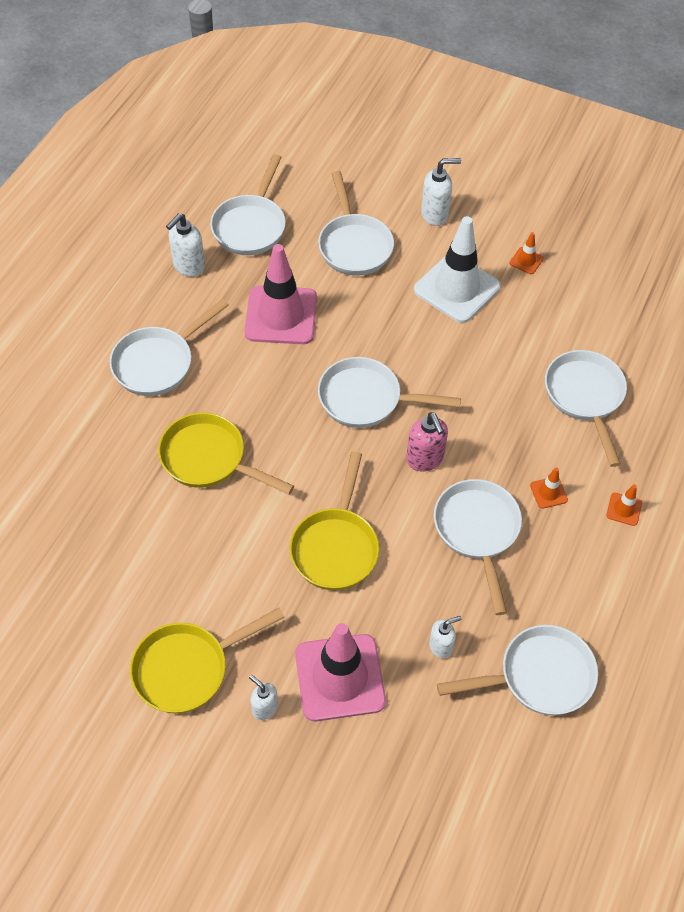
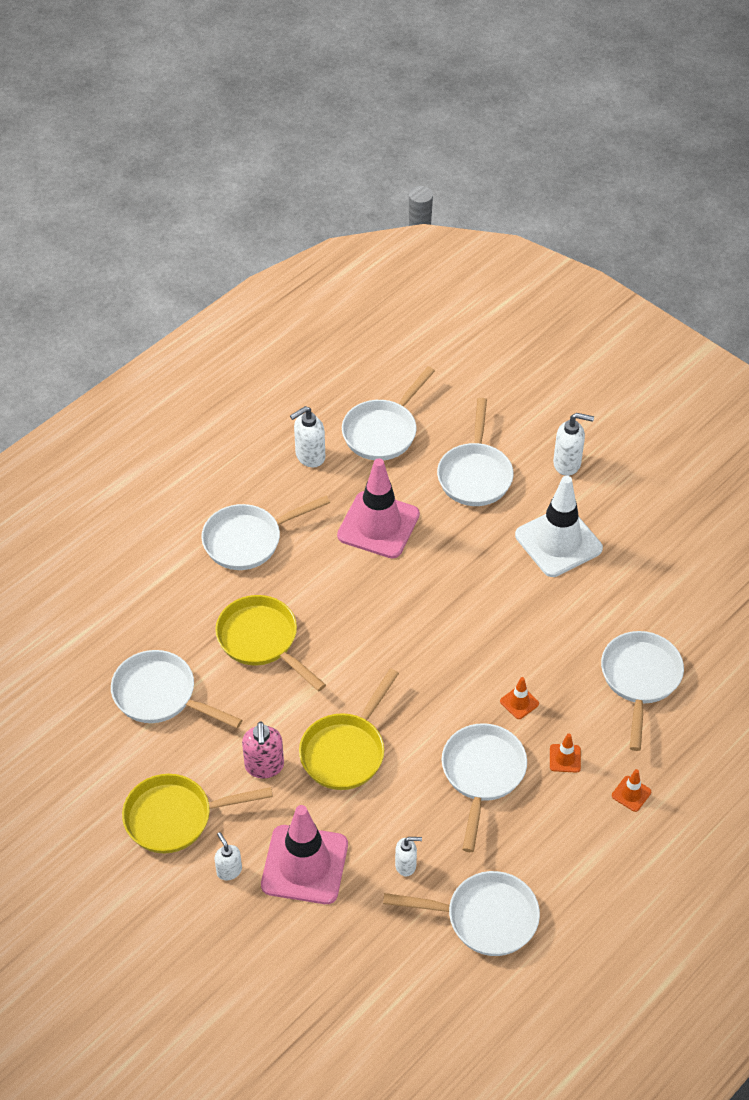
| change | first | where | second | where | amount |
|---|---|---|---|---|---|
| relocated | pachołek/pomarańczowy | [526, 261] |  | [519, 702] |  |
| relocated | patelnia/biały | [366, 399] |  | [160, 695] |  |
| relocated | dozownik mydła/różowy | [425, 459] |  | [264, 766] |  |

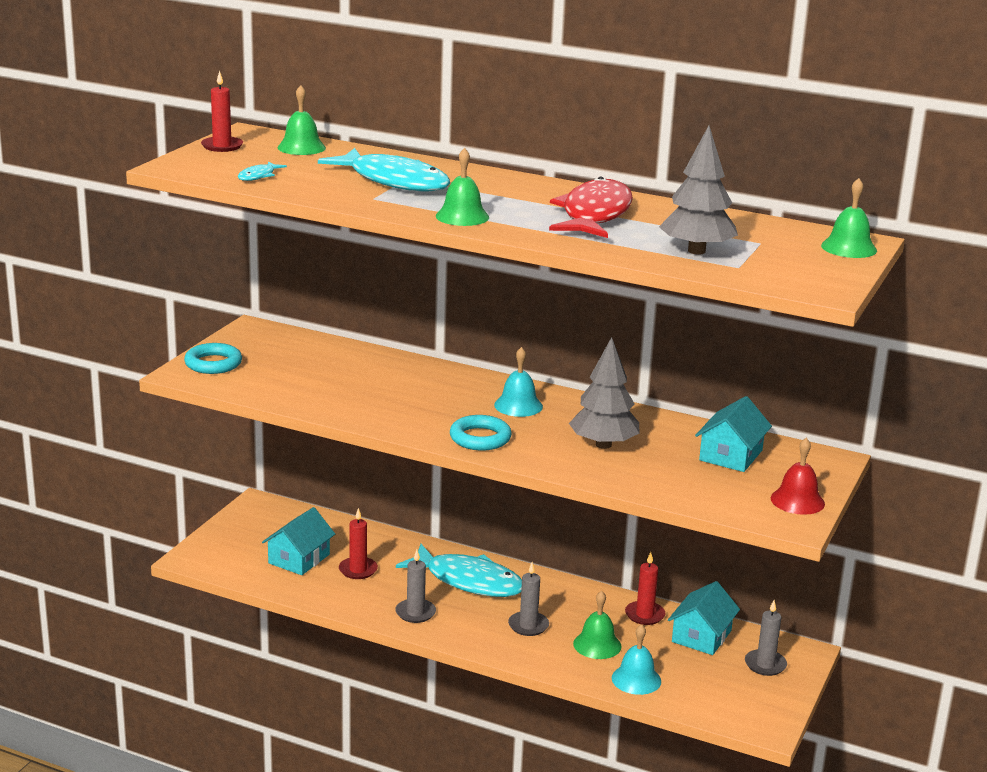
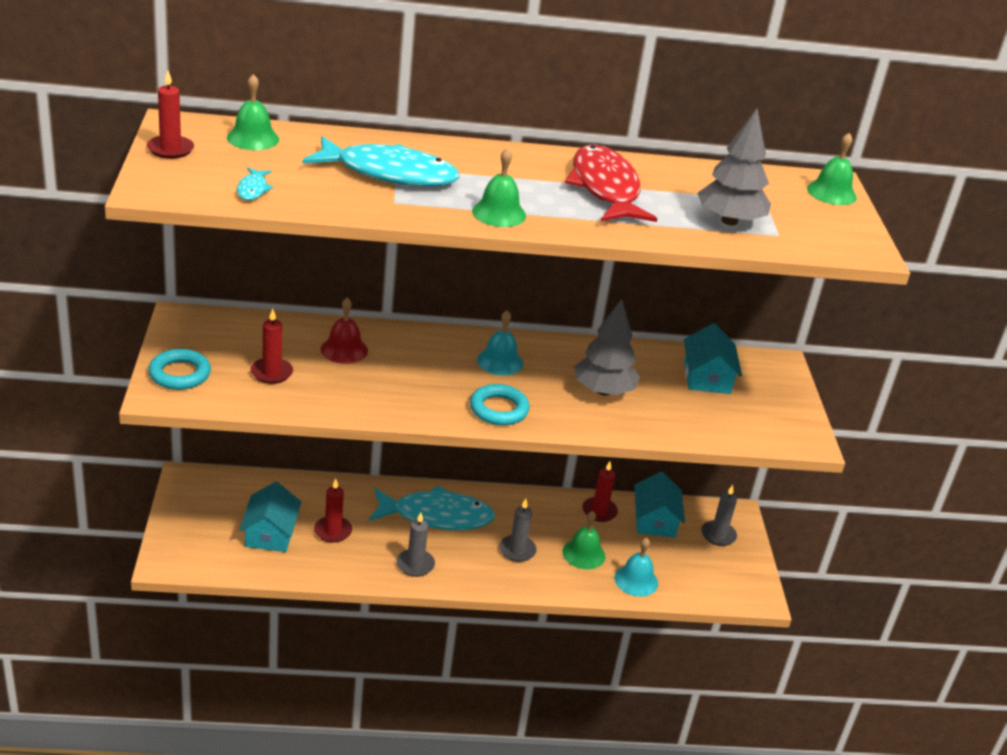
| change | first | where | second | where | amount |
|---|---|---|---|---|---|
| relocated | dzwonek/czerwony | [797, 501] |  | [344, 350] |  |
| appeared |  |  | świeca/czerwony | [271, 373] |  |

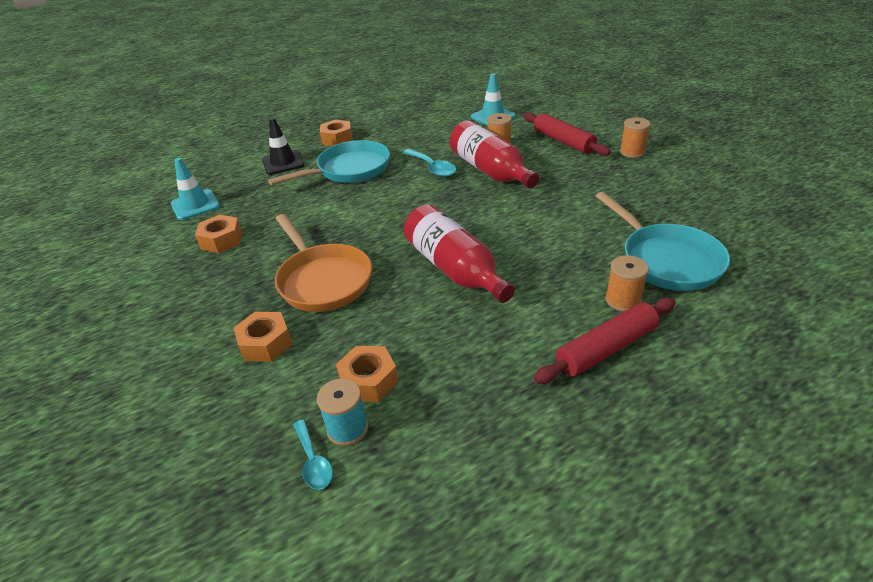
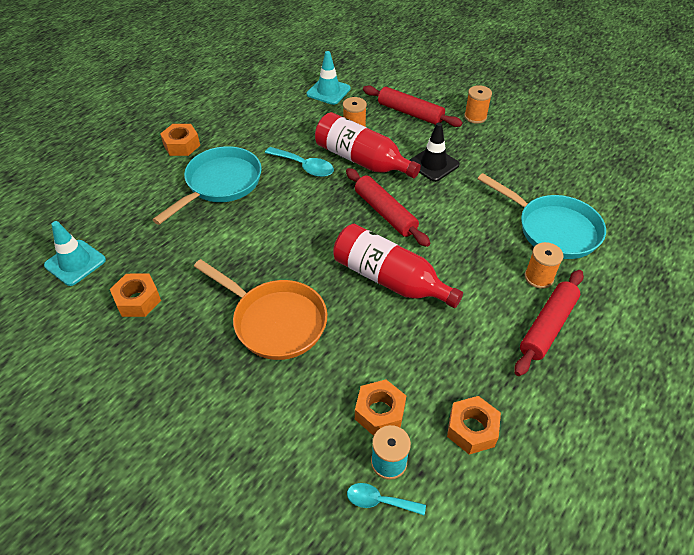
| change | first | where | second | where | amount |
|---|---|---|---|---|---|
| relocated | pachołek/czarny | [283, 163] |  | [433, 164] |  |
| relocated | nakrętka/pomarańczowy | [265, 343] |  | [472, 429] |  |
| spun | łyżka/turkusowy | [313, 462] |  | [379, 501] | 150 degrees clockwise |
| appeared |  |  | wałek do ciasta/czerwony | [385, 212] |  |

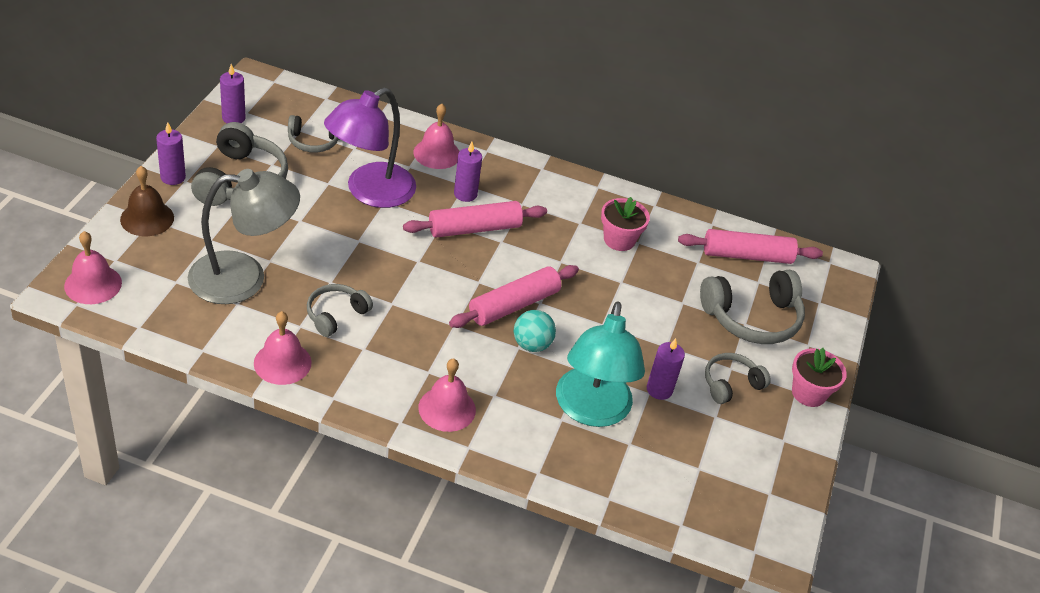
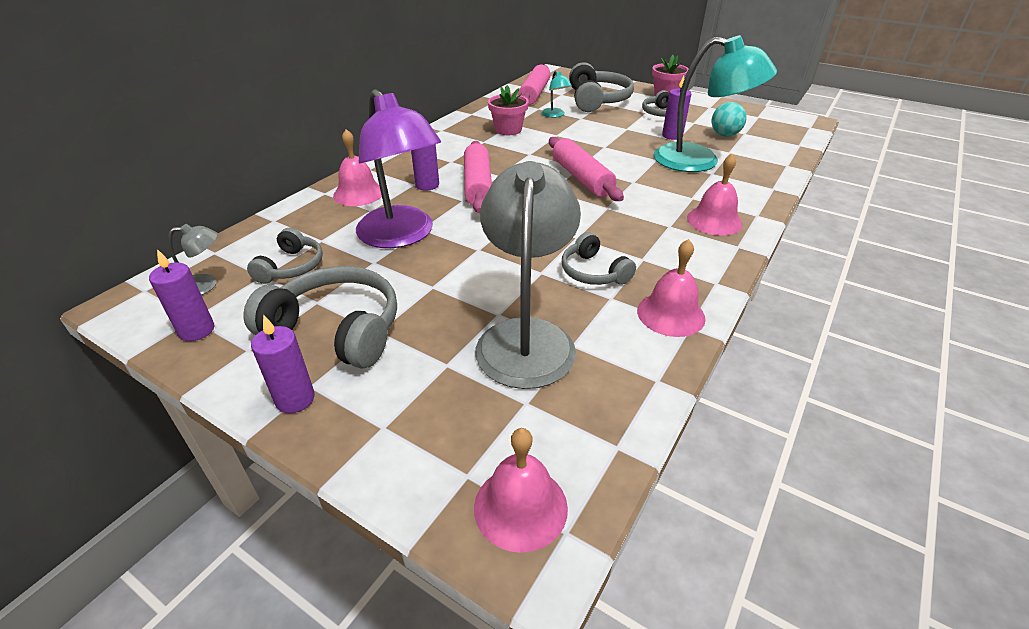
| change | first | where | second | where | amount |
|---|---|---|---|---|---|
| missing | dzwonek/brązowy | [147, 218] |  |  |  |
| relocated | piłka/turkusowy | [532, 345] |  | [724, 135] |  |
| appeared |  |  | lampka/turkusowy | [555, 115] |  |
| appeared |  |  | lampka/szary | [206, 285] |  |

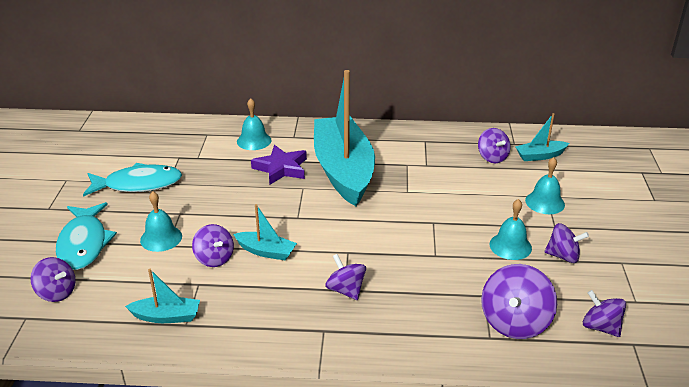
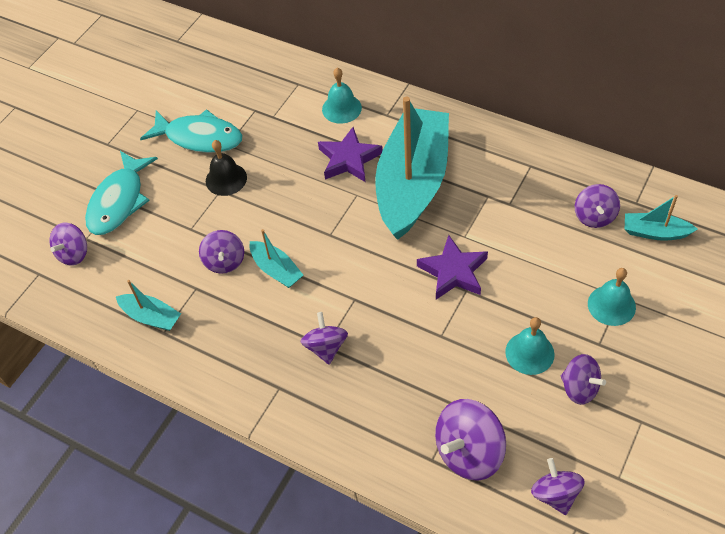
| change | first | where | second | where | amount |
|---|---|---|---|---|---|
| missing | dzwonek/turkusowy | [161, 238] |  |  |  |
| spun | bączek/fioletowy | [57, 292] |  | [74, 254] | 60 degrees clockwise |
| appeared |  |  | dzwonek/czarny | [226, 179] |  |
| appeared |  |  | gwiazda/fioletowy | [453, 272] |  |

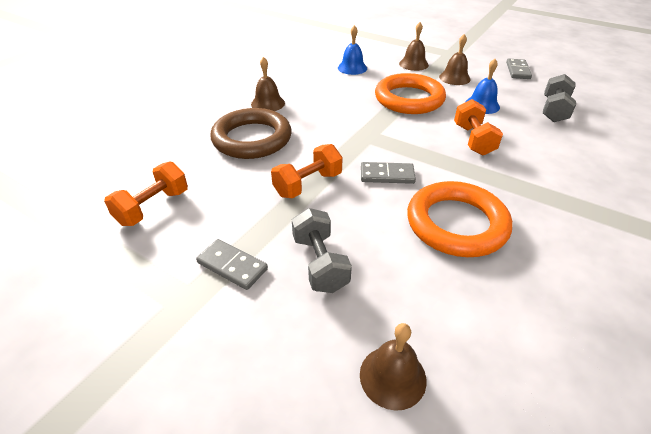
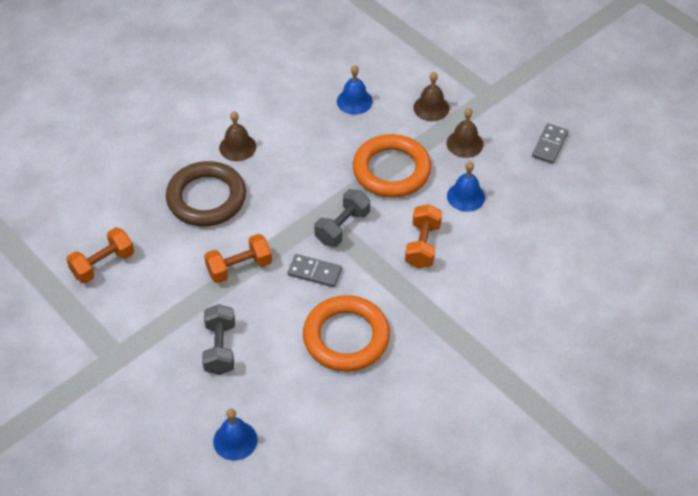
| change | first | where | second | where | amount |
|---|---|---|---|---|---|
| relocated | hantel/szary | [554, 110] |  | [342, 227] |  |
| missing | kostka domina/szary | [232, 266] |  |  |  |
| colour | dzwonek/brązowy | [392, 376] | dzwonek/niebieski | [235, 440] |  |

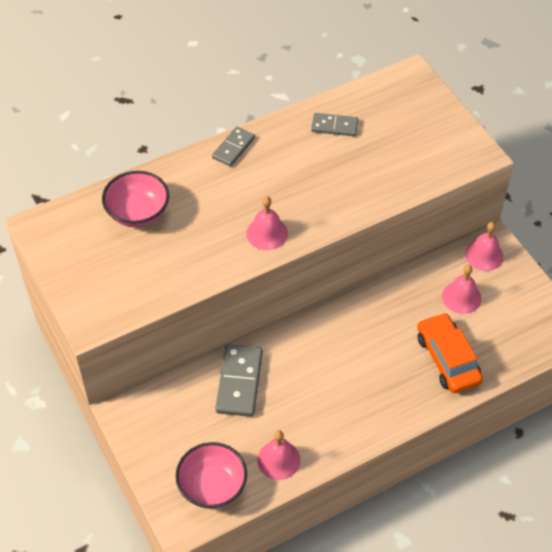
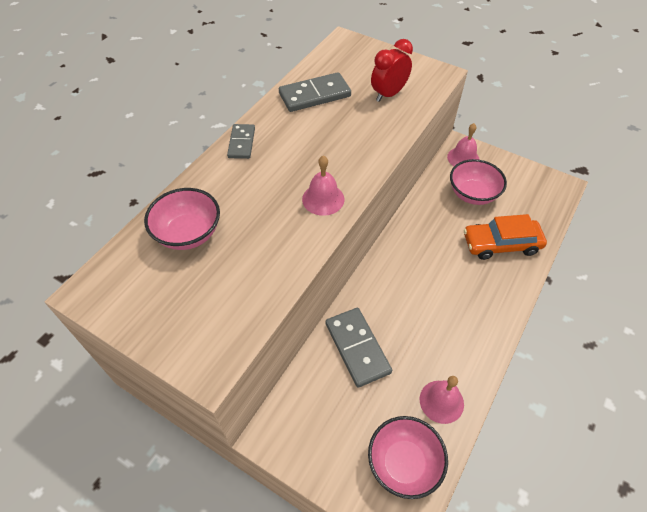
| change | first | where | second | where | amount |
|---|---|---|---|---|---|
| size | kostka domina/szary | [334, 126] |  | [315, 95] | x1.60 |
| exchanged | dzwonek/różowy | [461, 297] | miska/różowy | [472, 194] |  |
| spun | samochód/pomarańczowy | [448, 359] |  | [501, 244] | 45 degrees counterclockwise |
| appeared |  |  | budzik/czerwony | [388, 94] |  |

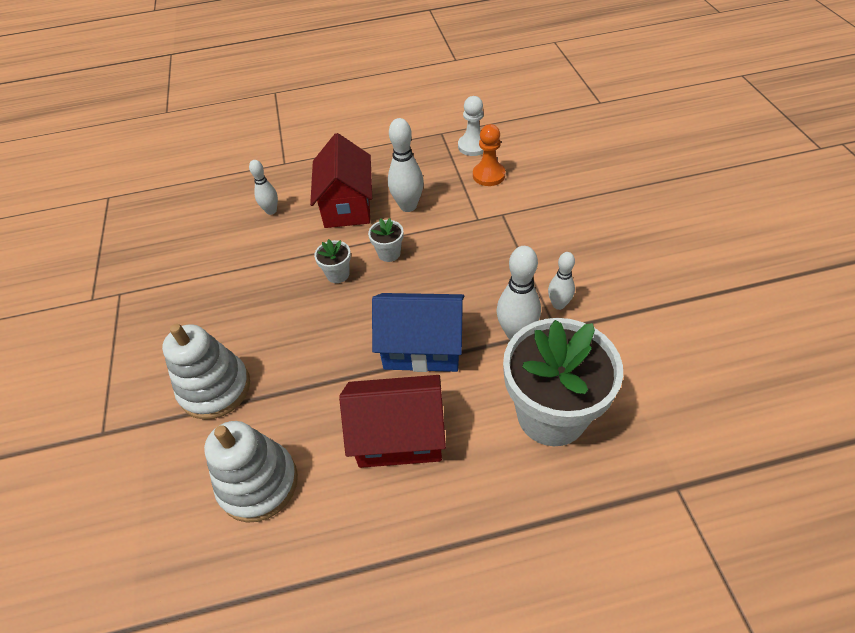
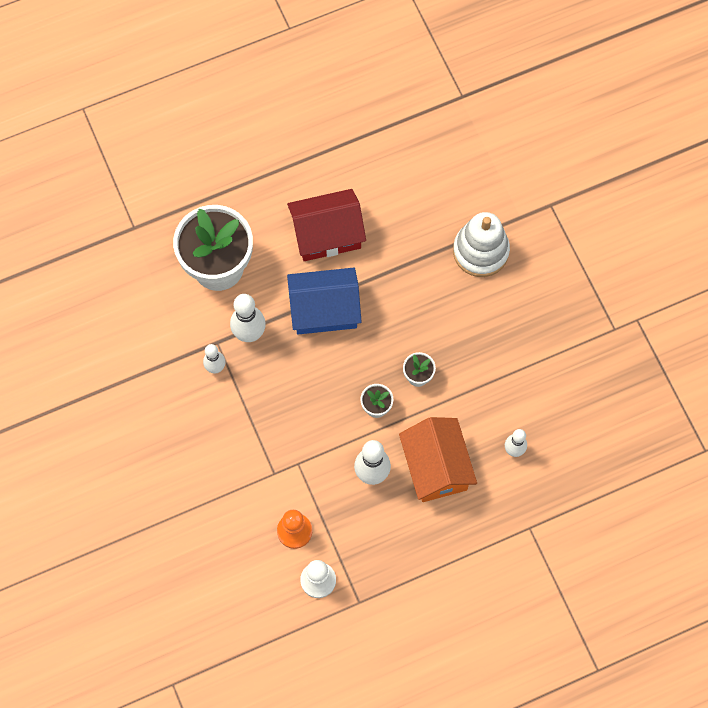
| change | first | where | second | where | amount |
|---|---|---|---|---|---|
| colour | domek/czerwony | [347, 205] | domek/pomarańczowy | [436, 467] |  |
| missing | zabawka nakładanka/biały | [258, 483] |  |  |  |

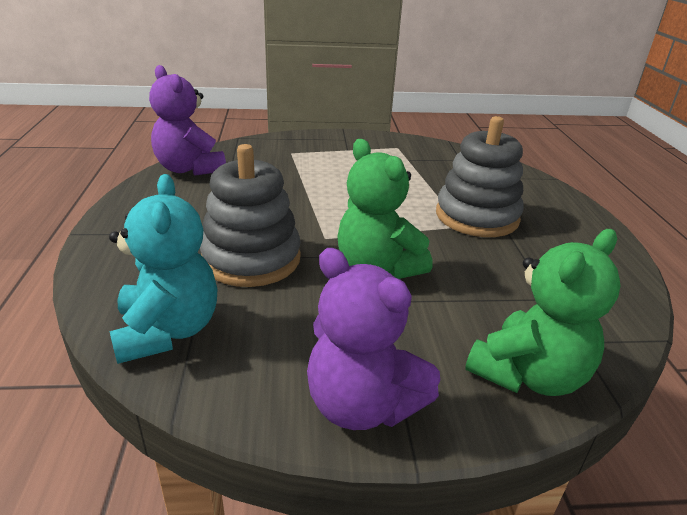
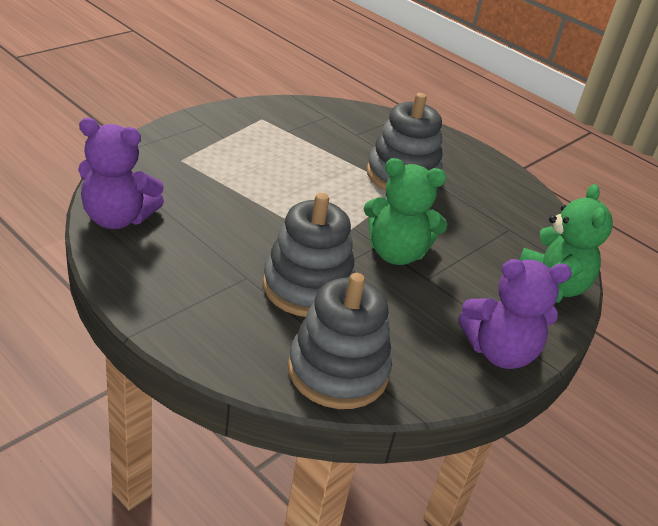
| change | first | where | second | where | amount |
|---|---|---|---|---|---|
| exchanged | miś/turkusowy | [168, 331] | zabawka nakładanka/szary | [338, 371] |  |

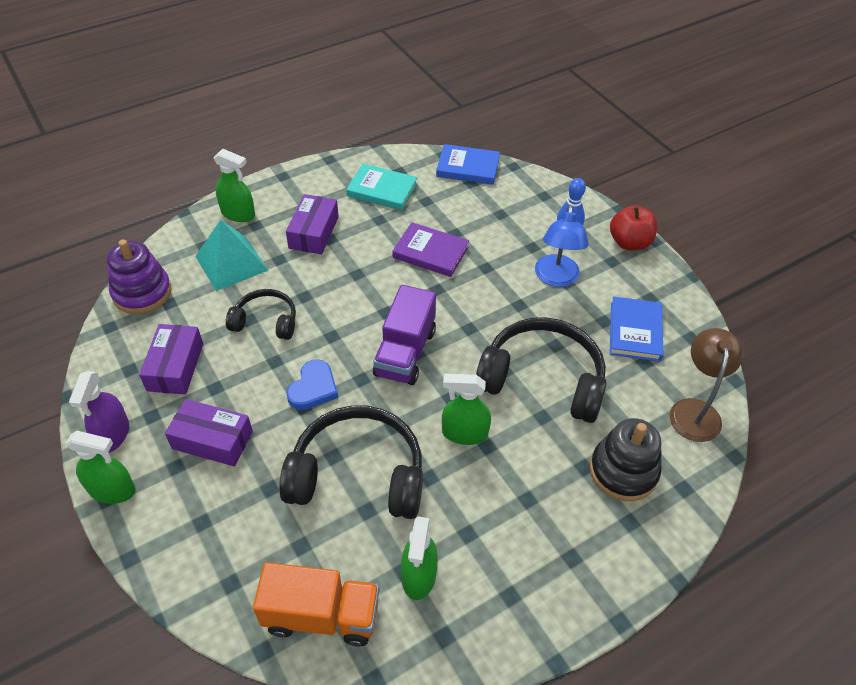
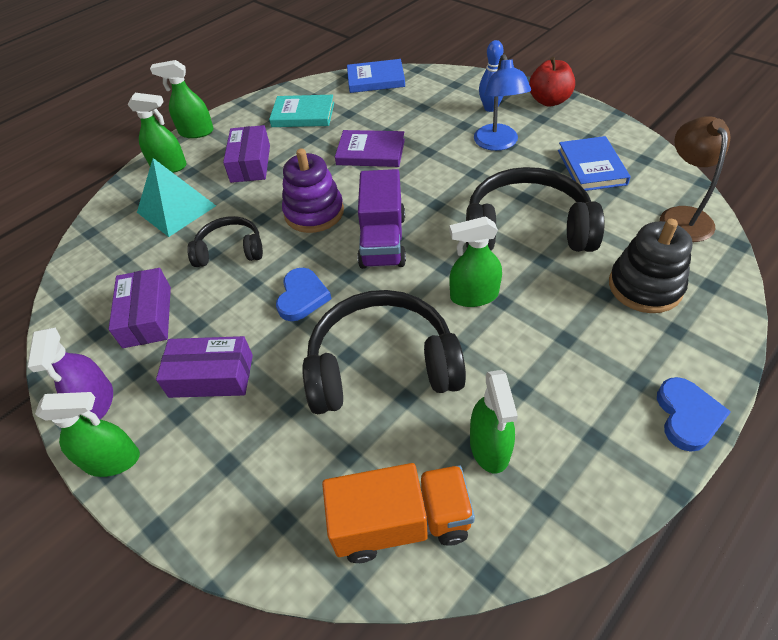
| change | first | where | second | where | amount |
|---|---|---|---|---|---|
| relocated | zabawka nakładanka/fioletowy | [142, 292] |  | [314, 212] |  |
| appeared |  |  | spryskiwacz/zielony | [196, 132] |  |
| appeared |  |  | serce/niebieski | [687, 416] |  |

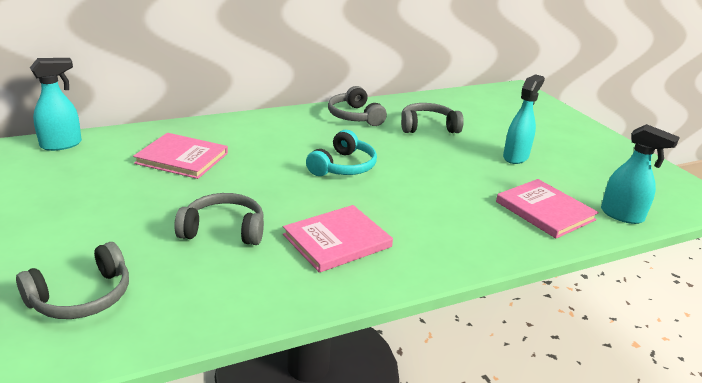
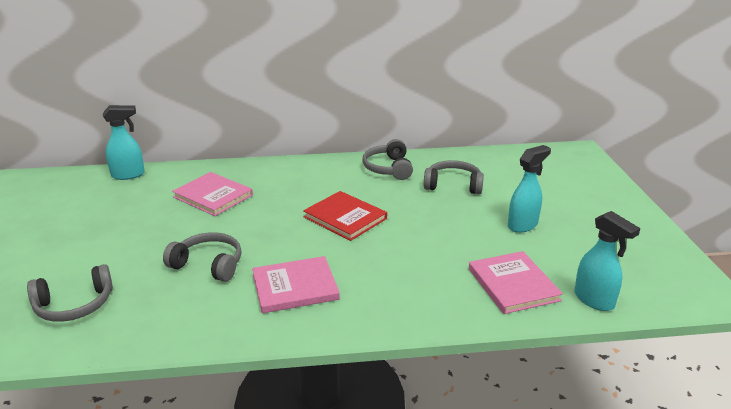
| change | first | where | second | where | amount |
|---|---|---|---|---|---|
| exchanged | słuchawki/turkusowy | [343, 166] | książka/czerwony | [345, 218] |  |

